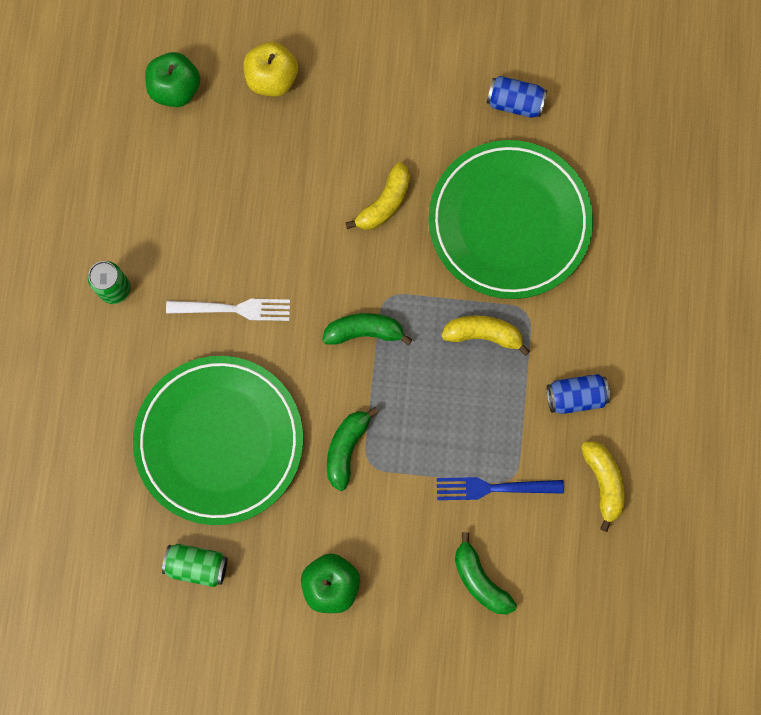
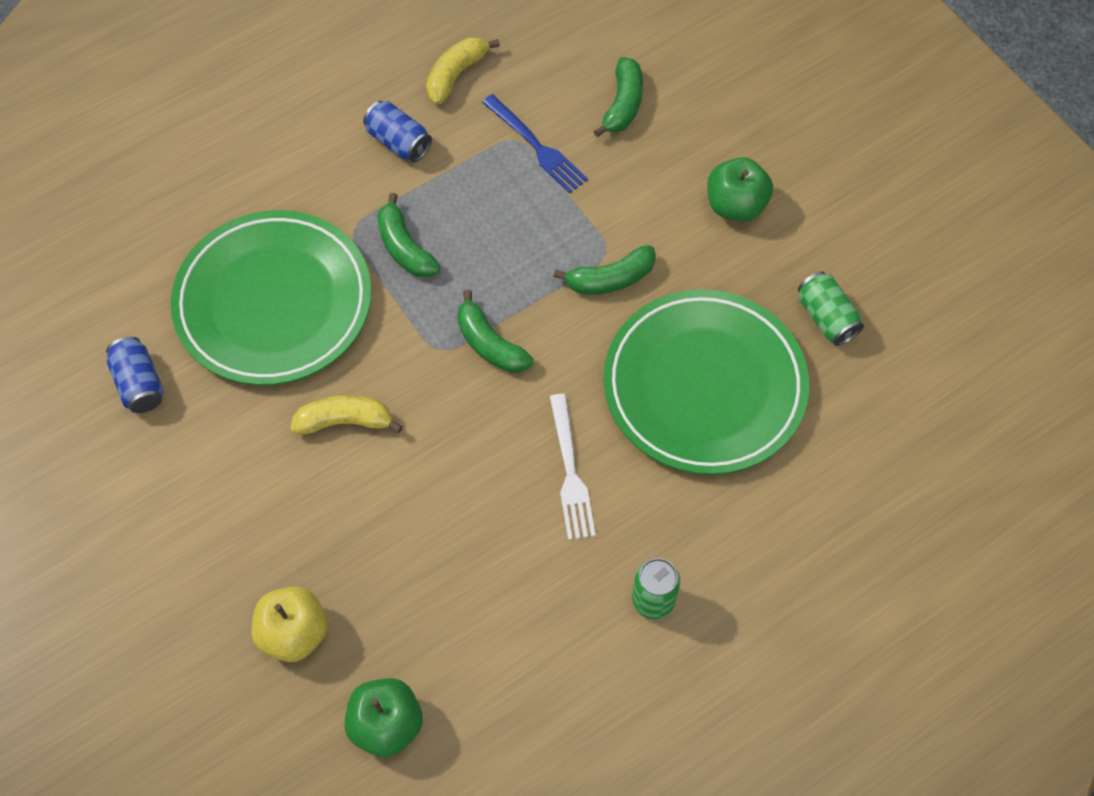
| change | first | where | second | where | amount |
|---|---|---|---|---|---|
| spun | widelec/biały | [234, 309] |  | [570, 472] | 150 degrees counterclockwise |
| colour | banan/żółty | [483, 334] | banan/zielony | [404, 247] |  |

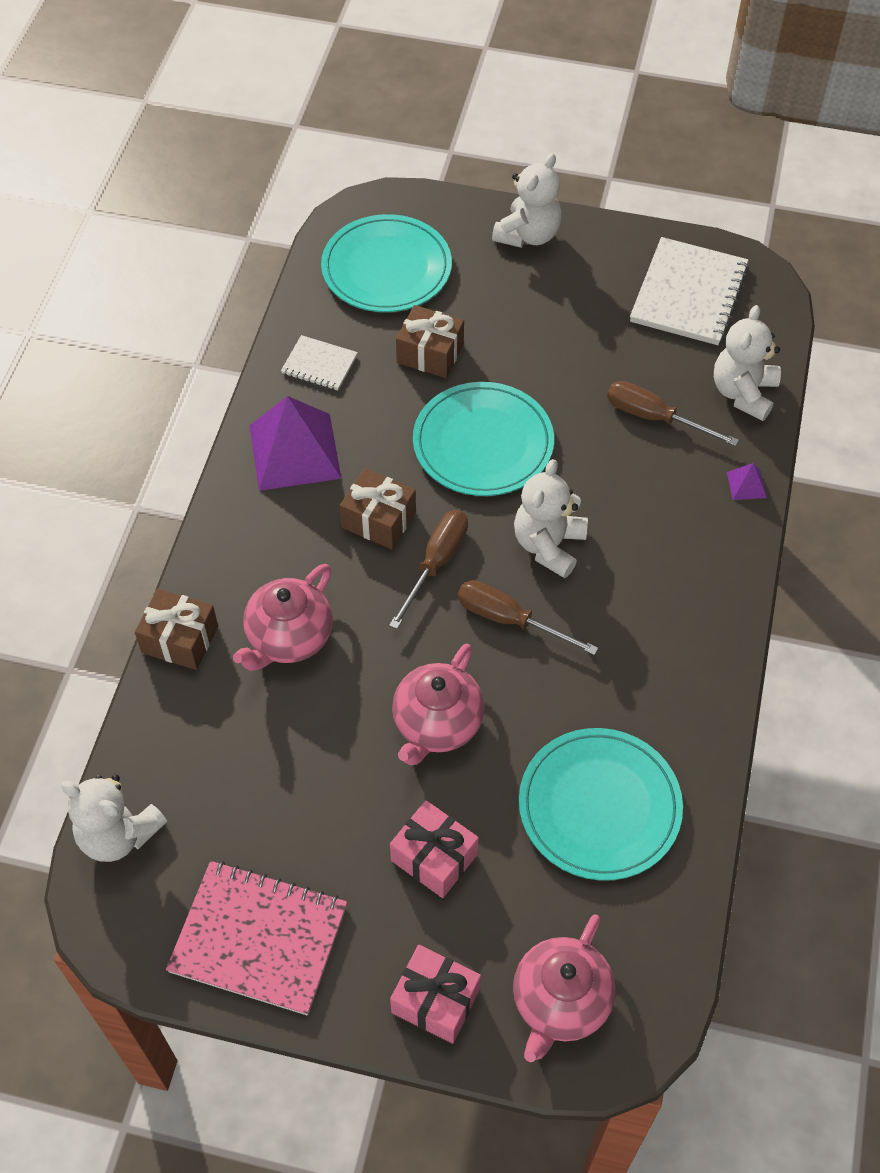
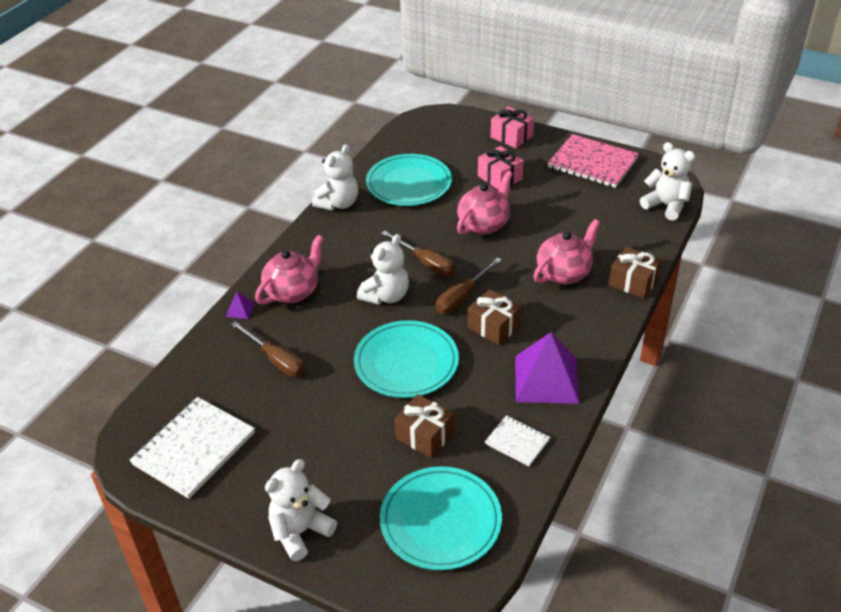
| change | first | where | second | where | amount |
|---|---|---|---|---|---|
| relocated | miś/biały | [743, 393] |  | [338, 203] |  |
| relocated | imbryk/różowy | [560, 1002] |  | [293, 291] |  |

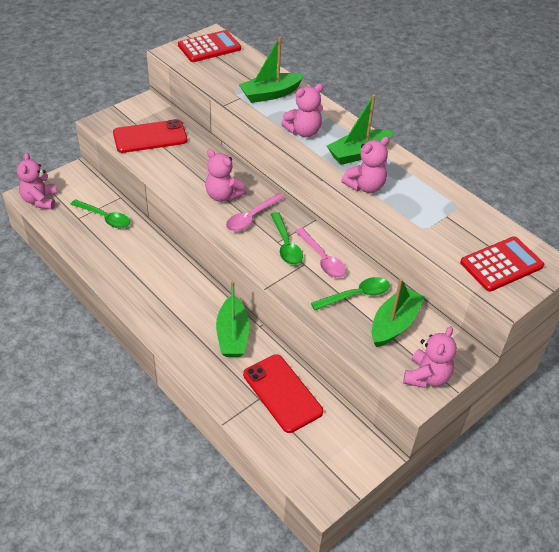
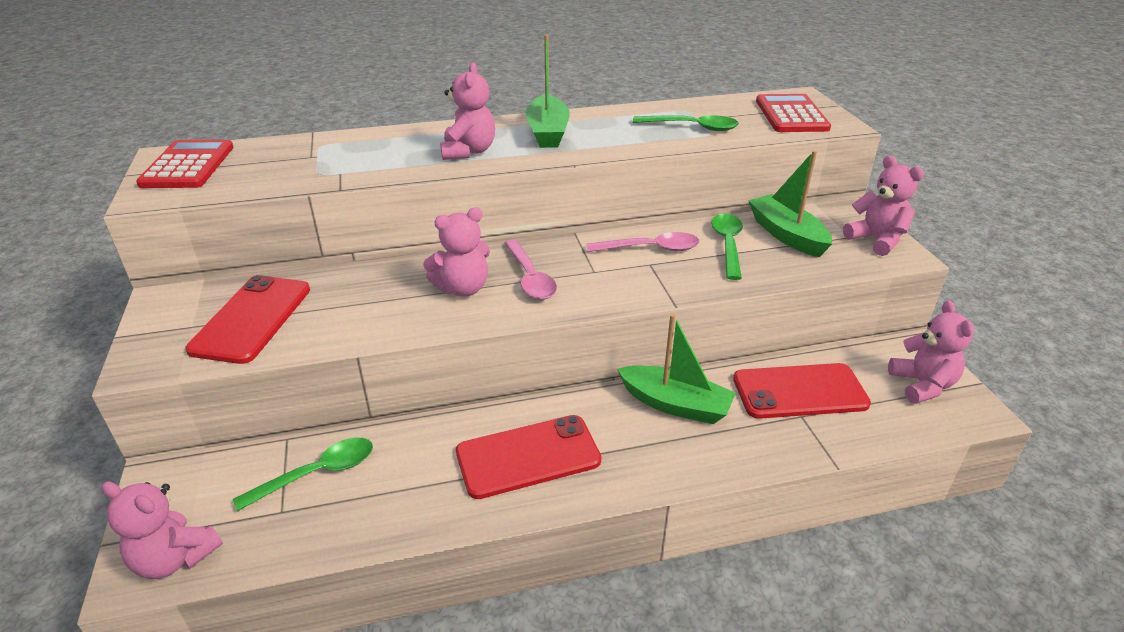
| change | first | where | second | where | amount |
|---|---|---|---|---|---|
| missing | łódka/zielony | [270, 94] |  |  |  |
| relocated | miś/różowy | [365, 186] |  | [922, 385] |  |
| relocated | łyżka/zielony | [286, 245] |  | [692, 127] |  |
| appeared |  |  | telefon/czerwony | [528, 456] |  |

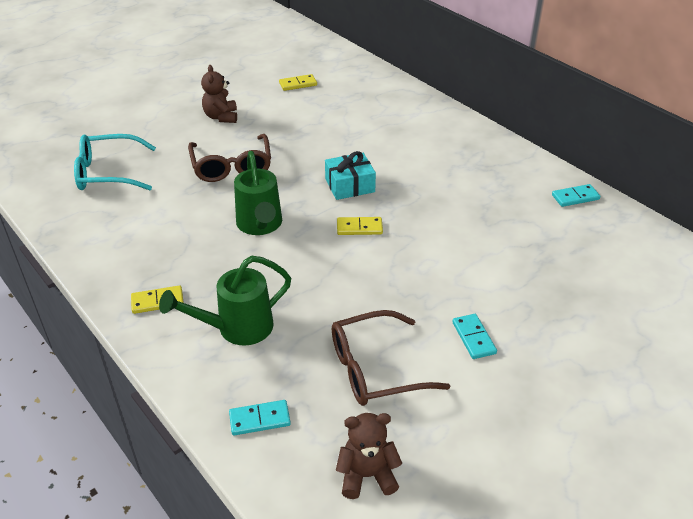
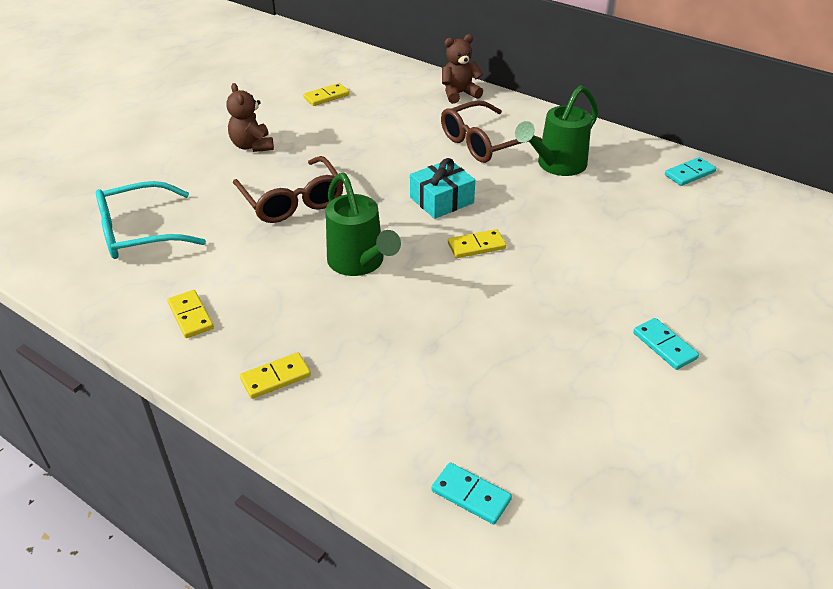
| change | first | where | second | where | amount |
|---|---|---|---|---|---|
| relocated | konewka/zielony | [237, 328] |  | [557, 165] |  |
| relocated | okulary/brązowy | [375, 369] |  | [484, 143] |  |
| spun | kostka domina/turkusowy | [259, 419] |  | [471, 495] | 60 degrees clockwise |
| relocated | miś/brązowy | [367, 475] |  | [459, 94] |  |
| appeared |  |  | kostka domina/żółty | [190, 316] |  |

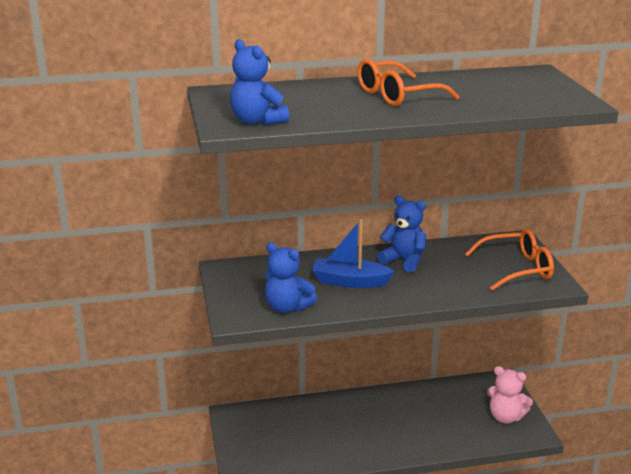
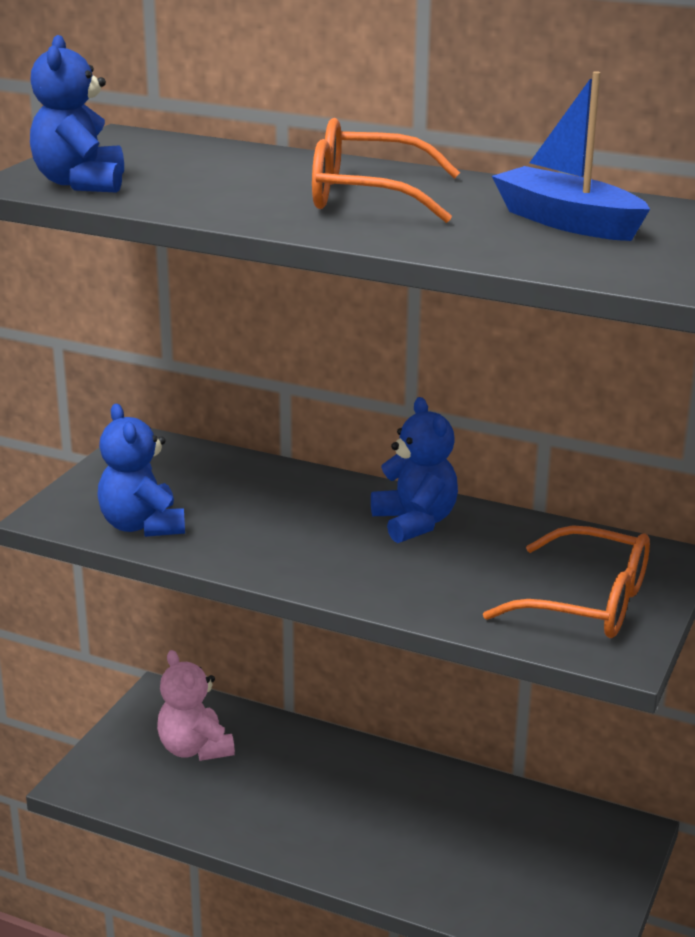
| change | first | where | second | where | amount |
|---|---|---|---|---|---|
| relocated | łódka/niebieski | [350, 281] |  | [567, 222] |  |
| relocated | miś/różowy | [505, 417] |  | [195, 749] |  |

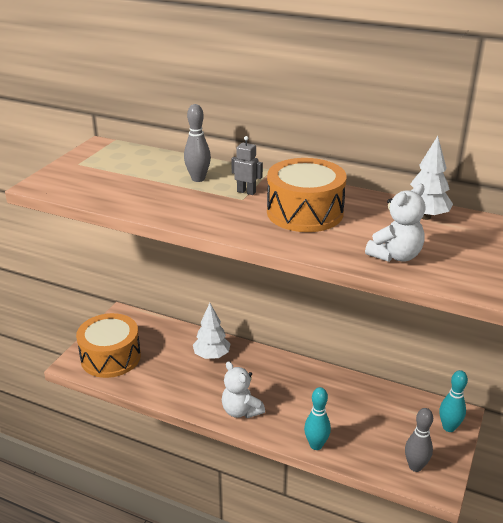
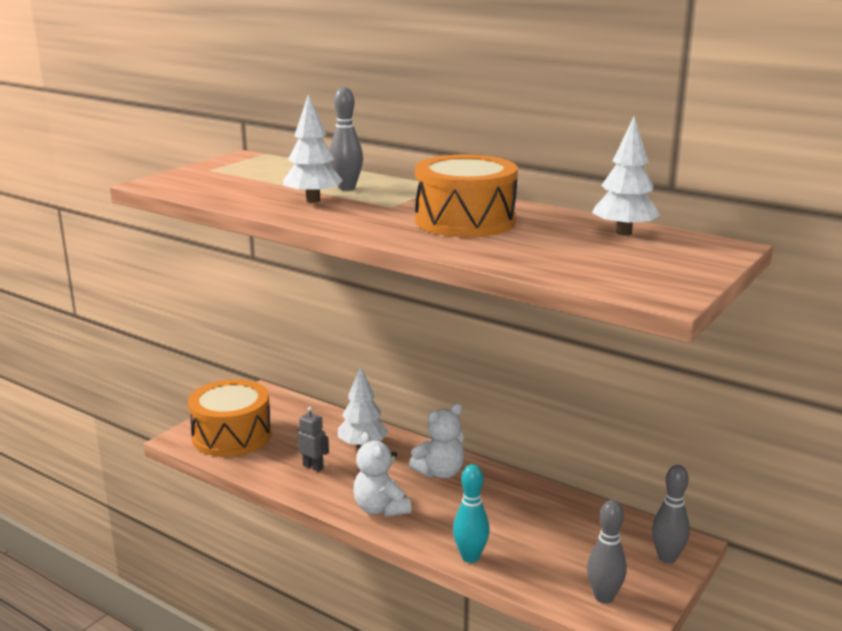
| change | first | where | second | where | amount |
|---|---|---|---|---|---|
| relocated | robot/szary | [246, 192] |  | [313, 467] |  |
| relocated | miś/biały | [395, 256] |  | [440, 472] |  |
| colour | kręgiel/turkusowy | [449, 427] | kręgiel/szary | [667, 557] |  |
| appeared |  |  | drzewko/biały | [313, 200] |  |

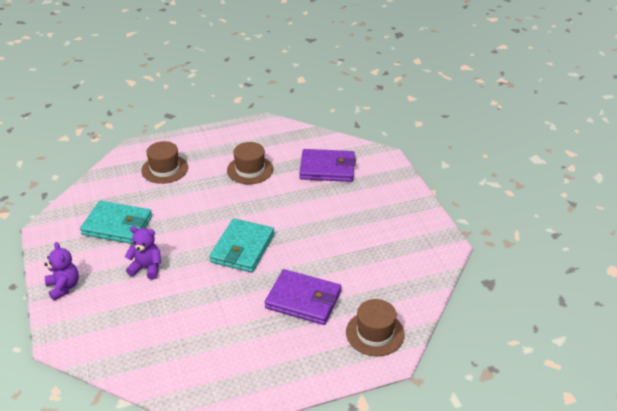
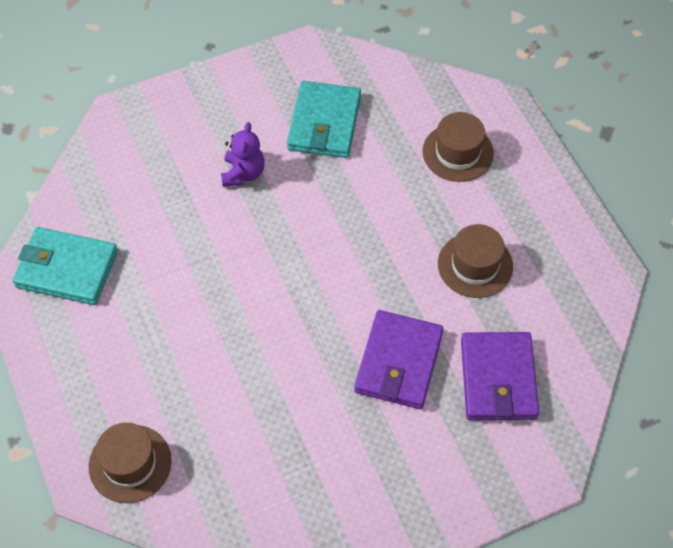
| change | first | where | second | where | amount |
|---|---|---|---|---|---|
| relocated | portfel/turkusowy | [242, 248] |  | [67, 269] |  |
| missing | miś/fioletowy | [64, 287] |  |  |  |
| relocated | portfel/fioletowy | [303, 300] |  | [398, 362] |  |

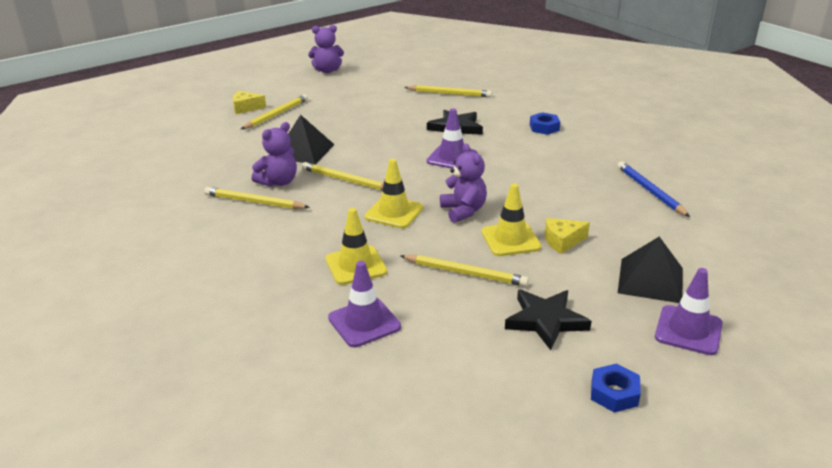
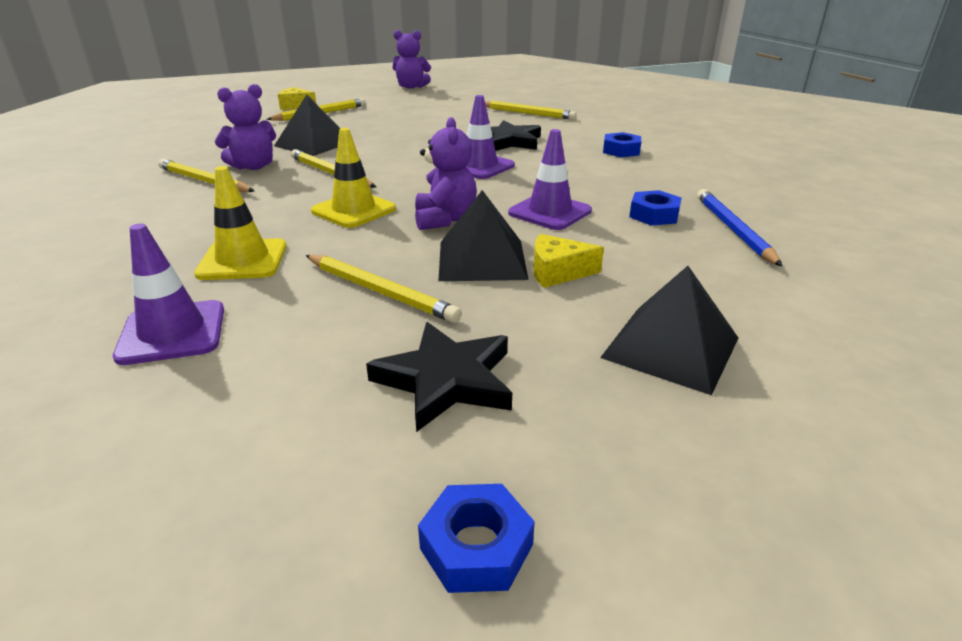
| change | first | where | second | where | amount |
|---|---|---|---|---|---|
| exchanged | pachołek/żółty | [510, 239] | piramida/czarny | [482, 260] |  |
| relocated | pachołek/fioletowy | [688, 330] |  | [550, 212] |  |
| appeared |  |  | nakrętka/niebieski | [654, 215] |  |

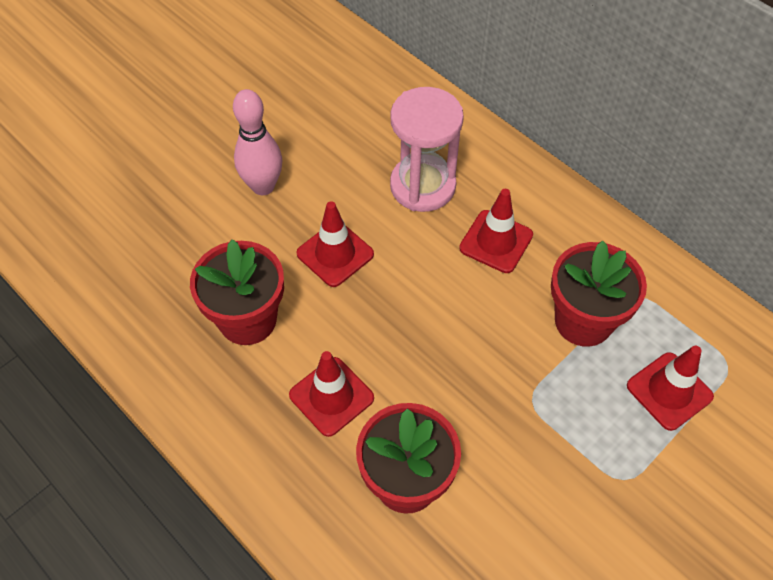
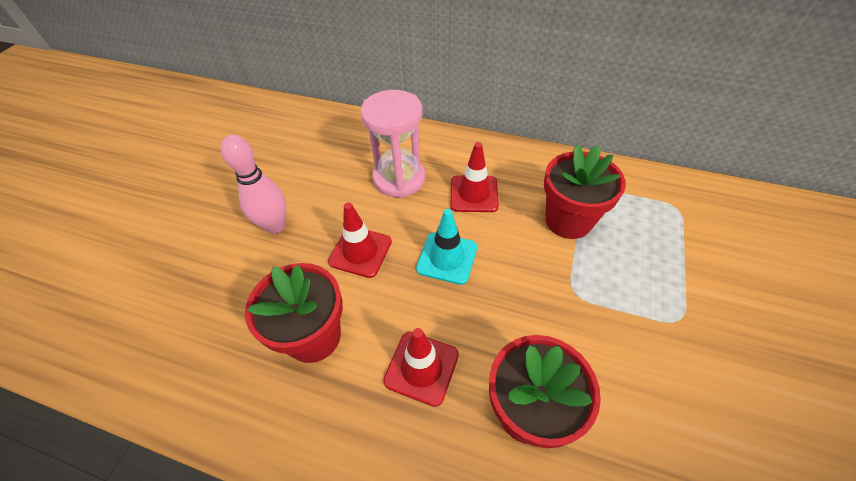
| change | first | where | second | where | amount |
|---|---|---|---|---|---|
| missing | pachołek/czerwony | [669, 391] |  |  |  |
| appeared |  |  | pachołek/turkusowy | [447, 258] |  |

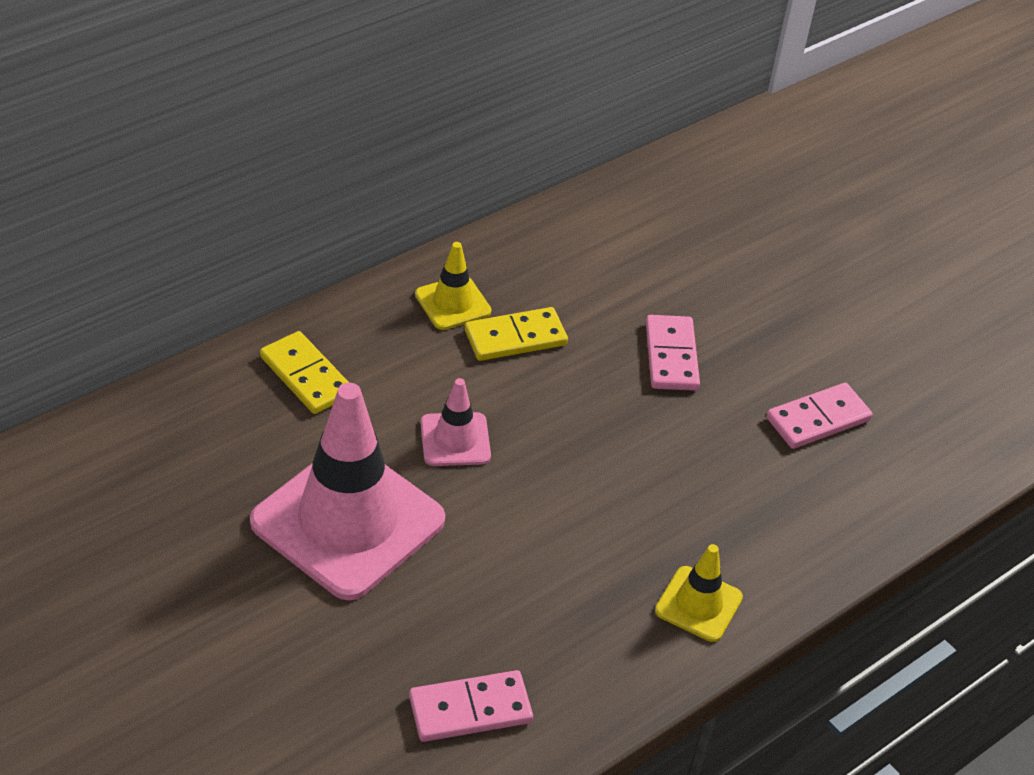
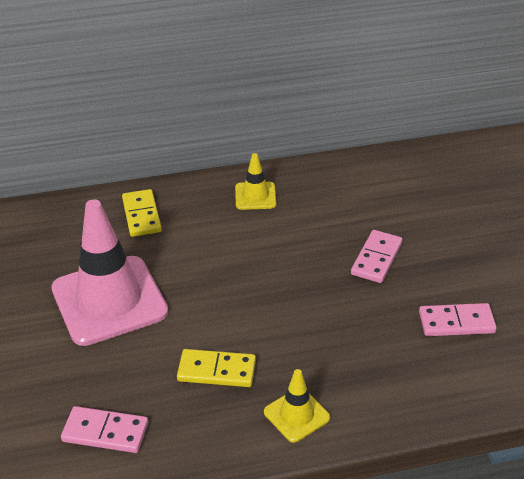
| change | first | where | second | where | amount |
|---|---|---|---|---|---|
| relocated | kostka domina/żółty | [515, 338] |  | [216, 371] |  |
| missing | pachołek/różowy | [455, 440] |  |  |  |

